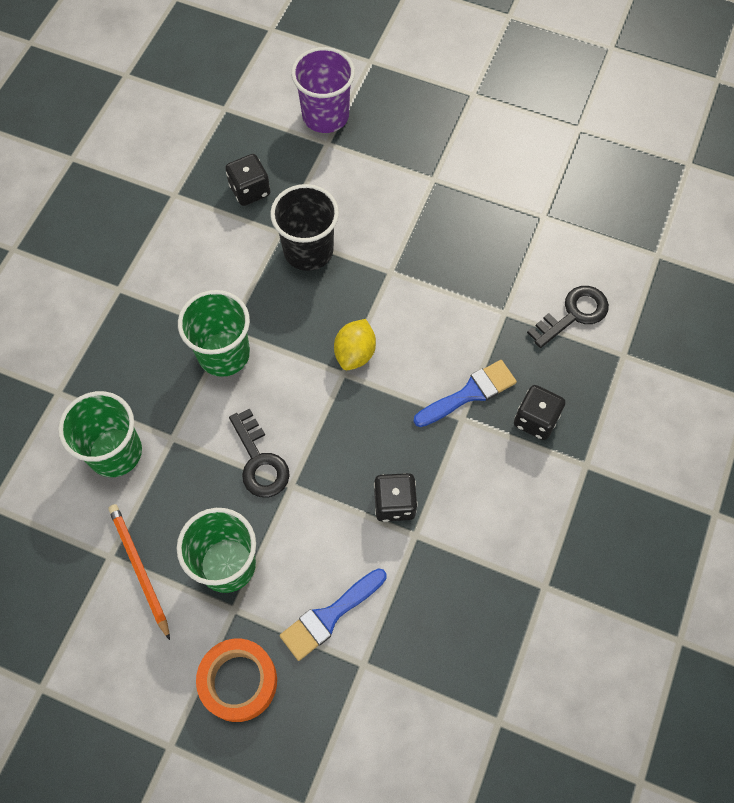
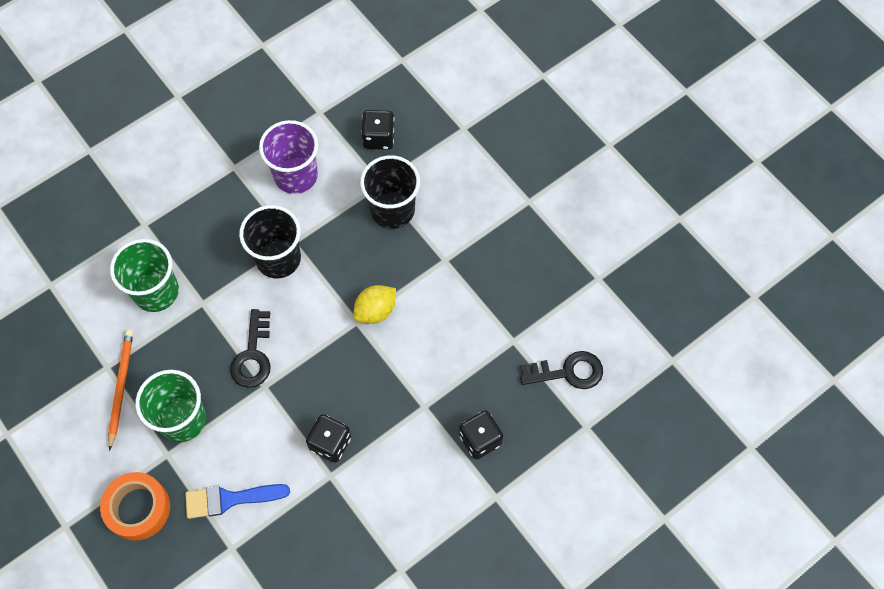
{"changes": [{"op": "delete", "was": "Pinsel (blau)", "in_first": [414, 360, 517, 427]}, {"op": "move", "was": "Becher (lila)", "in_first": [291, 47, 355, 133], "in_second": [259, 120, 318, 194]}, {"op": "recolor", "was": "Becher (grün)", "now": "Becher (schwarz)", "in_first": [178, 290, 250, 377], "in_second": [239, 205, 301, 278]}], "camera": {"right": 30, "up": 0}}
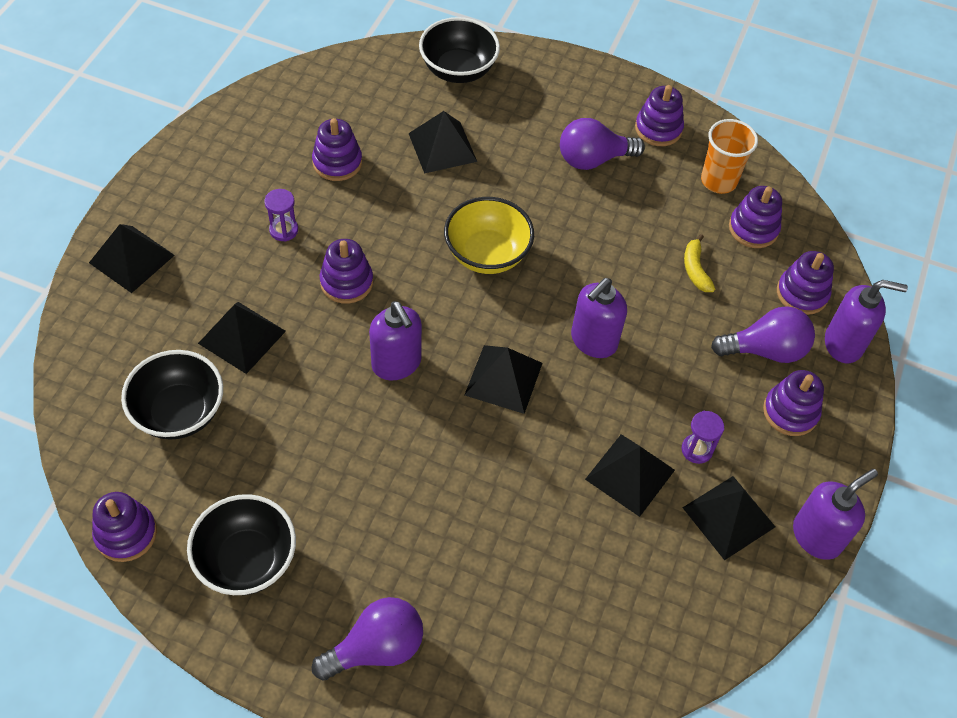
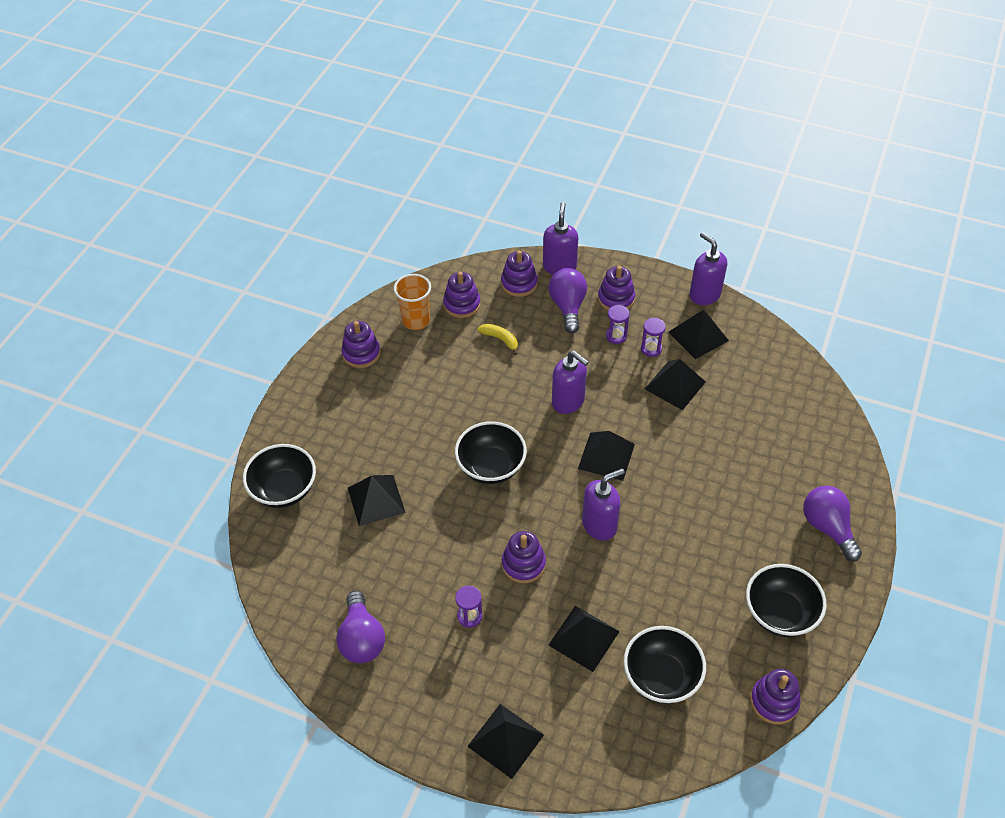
{"changes": [{"op": "delete", "was": "Stapelspielzeug (lila)", "in_first": [312, 118, 362, 181]}, {"op": "insert", "now": "Sanduhr (lila)", "in_second": [606, 305, 630, 344]}, {"op": "move", "was": "Glühbirne (lila)", "in_first": [560, 118, 645, 170], "in_second": [336, 591, 385, 663]}, {"op": "recolor", "was": "Schüssel (gelb)", "now": "Schüssel (schwarz)", "in_first": [444, 197, 534, 274], "in_second": [455, 421, 527, 484]}, {"op": "rotate", "was": "Banane (gelb)", "in_first": [684, 234, 715, 292], "in_second": [477, 324, 518, 355], "clockwise": -135}], "camera": {"right": -85, "up": -5}}
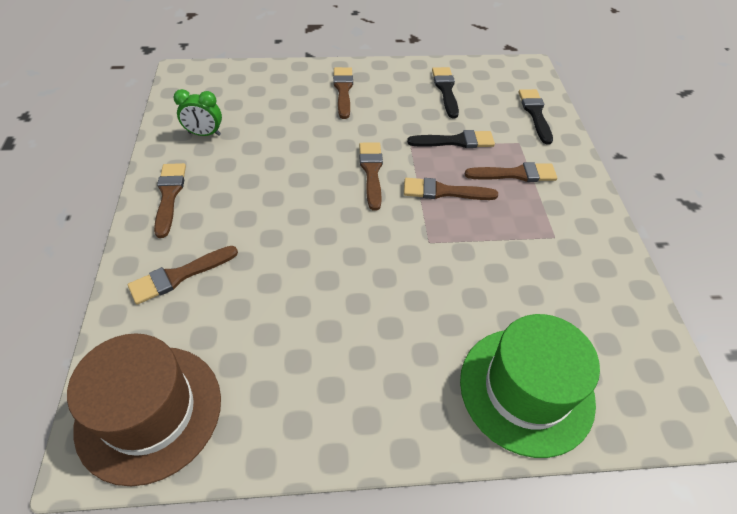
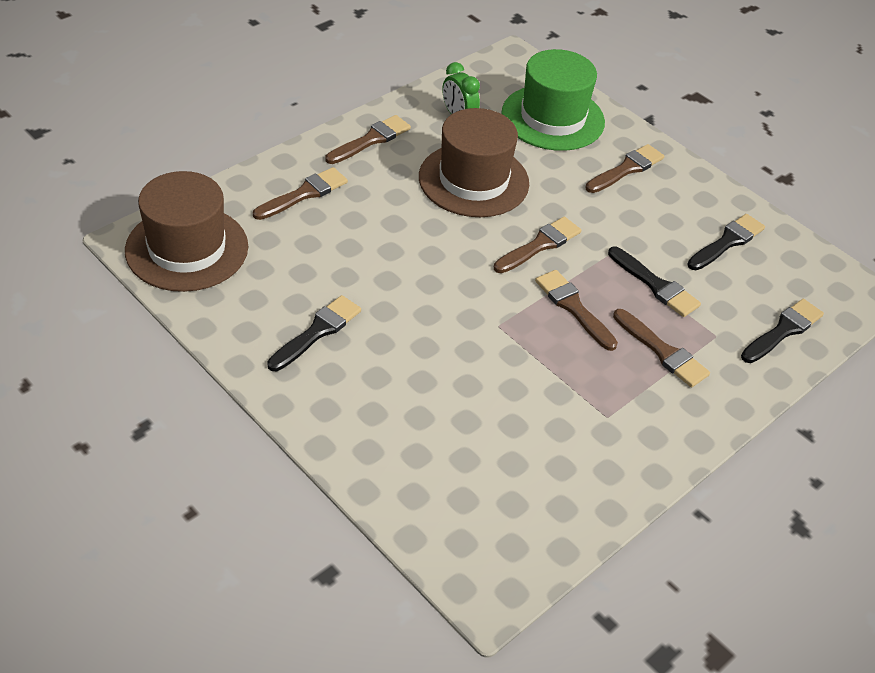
{"changes": [{"op": "insert", "now": "Pinsel (schwarz)", "in_second": [267, 295, 361, 371]}, {"op": "insert", "now": "Hut (braun)", "in_second": [419, 108, 529, 217]}, {"op": "move", "was": "Hut (grün)", "in_first": [460, 314, 600, 458], "in_second": [501, 49, 605, 151]}, {"op": "rotate", "was": "Pinsel (braun)", "in_first": [128, 246, 238, 305], "in_second": [253, 167, 348, 220], "clockwise": 120}], "camera": {"right": 50, "up": -5}}
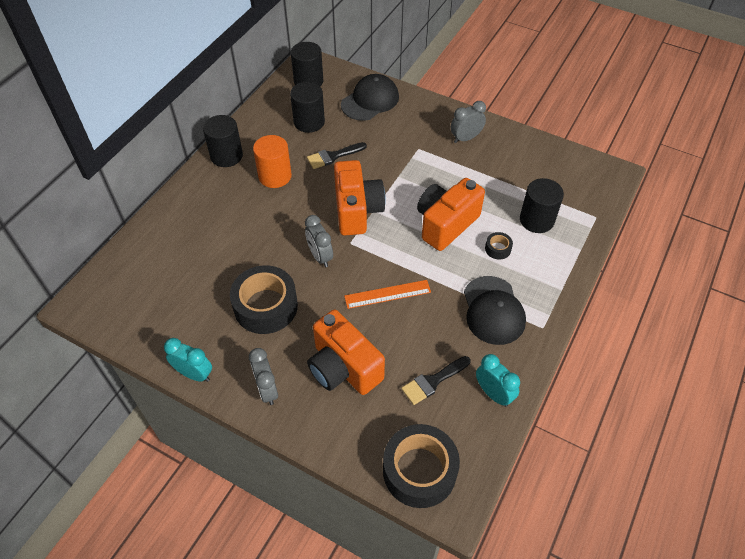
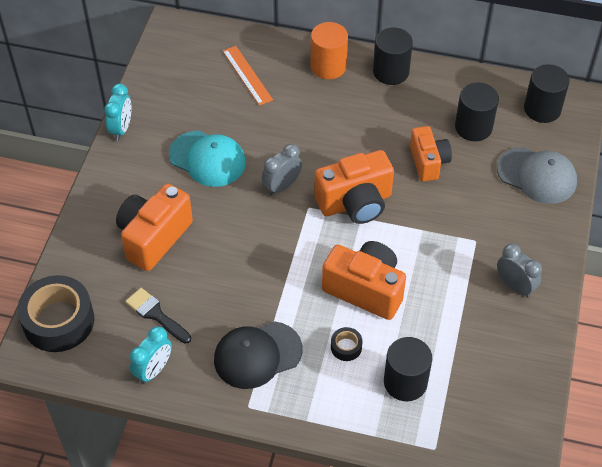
{"changes": [{"op": "delete", "was": "Wecker (grau)", "in_first": [249, 348, 278, 405]}, {"op": "move", "was": "Vollzylinder (orange)", "in_first": [253, 135, 292, 188], "in_second": [311, 22, 348, 79]}, {"op": "move", "was": "Lineal (orange)", "in_first": [344, 280, 431, 309], "in_second": [223, 46, 273, 106]}, {"op": "replace", "was": "Klebeband (schwarz)", "now": "Kappe (türkis)", "in_first": [230, 265, 298, 334], "in_second": [169, 131, 246, 187]}, {"op": "replace", "was": "Pinsel (schwarz)", "now": "Kamera (orange)", "in_first": [307, 142, 367, 169], "in_second": [410, 126, 452, 182]}, {"op": "recolor", "was": "Kappe (schwarz)", "now": "Kappe (grau)", "in_first": [341, 74, 399, 121], "in_second": [497, 147, 577, 204]}], "camera": {"right": 75, "up": 0}}
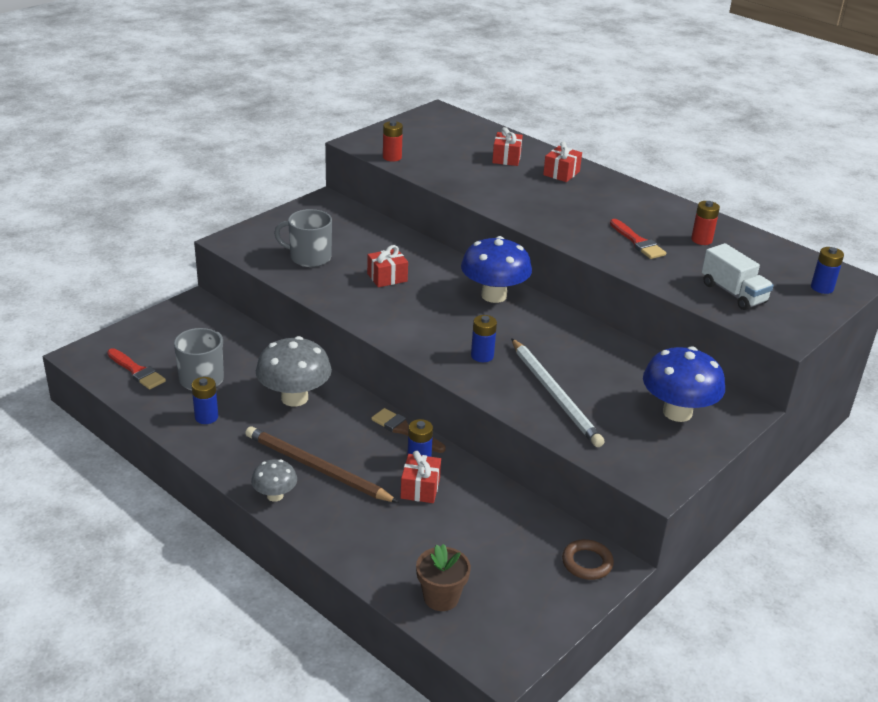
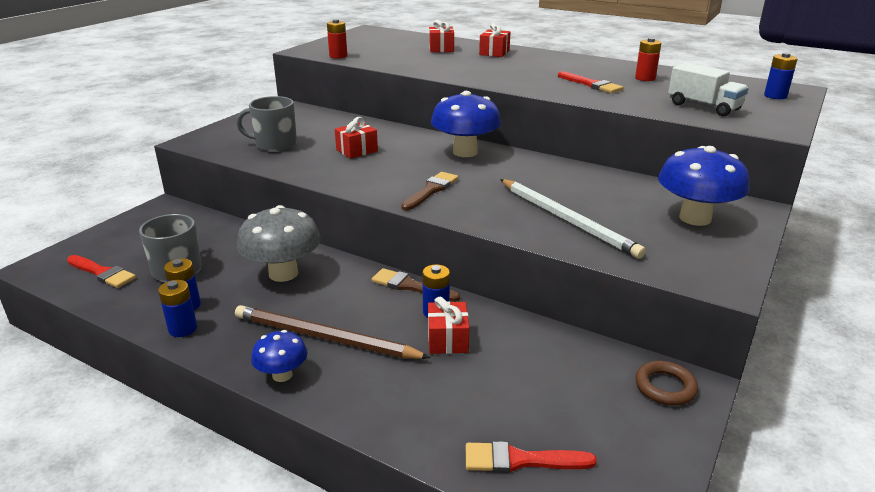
{"changes": [{"op": "insert", "now": "Pinsel (braun)", "in_second": [401, 172, 459, 211]}, {"op": "move", "was": "Batterie (blau)", "in_first": [471, 315, 497, 362], "in_second": [158, 280, 197, 337]}, {"op": "replace", "was": "Blumentopf (braun)", "now": "Pinsel (rot)", "in_first": [416, 544, 471, 611], "in_second": [466, 441, 597, 473]}, {"op": "recolor", "was": "Pilz (grau)", "now": "Pilz (blau)", "in_first": [251, 459, 297, 502], "in_second": [251, 330, 308, 382]}], "camera": {"right": -10, "up": -5}}
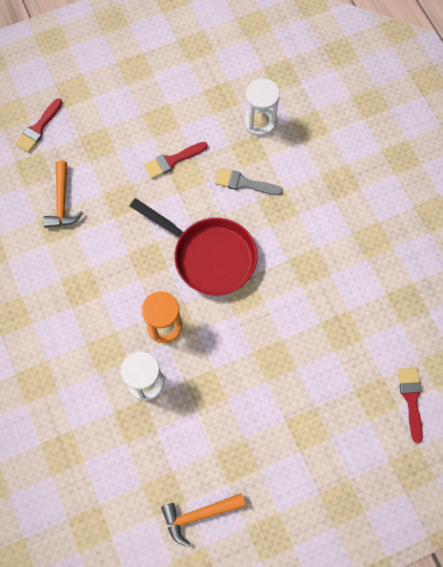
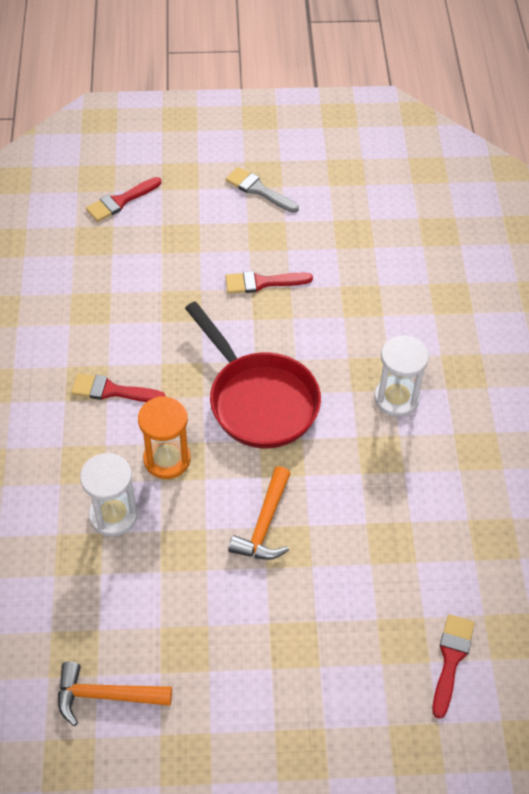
{"changes": [{"op": "insert", "now": "Pinsel (rot)", "in_second": [71, 373, 166, 402]}, {"op": "move", "was": "Hammer (orange)", "in_first": [43, 160, 83, 228], "in_second": [228, 466, 291, 560]}, {"op": "move", "was": "Pinsel (grau)", "in_first": [215, 168, 283, 195], "in_second": [226, 167, 299, 213]}, {"op": "move", "was": "Sanduhr (weiß)", "in_first": [244, 78, 280, 136], "in_second": [374, 335, 429, 417]}], "camera": {"right": 20, "up": -15}}
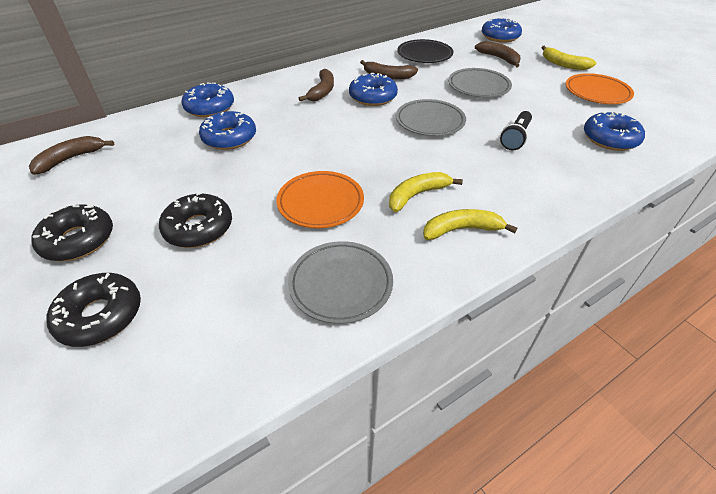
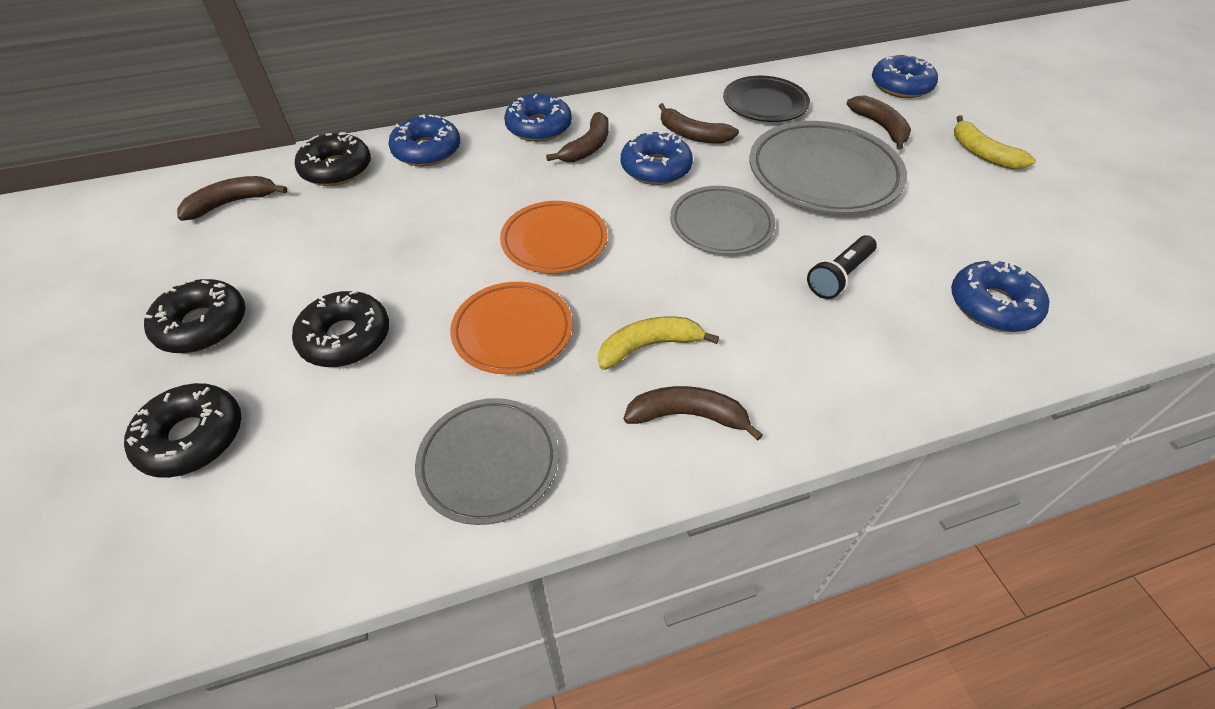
{"changes": [{"op": "insert", "now": "Donut (schwarz)", "in_second": [295, 132, 371, 186]}, {"op": "move", "was": "Donut (blau)", "in_first": [199, 111, 256, 150], "in_second": [504, 94, 572, 142]}, {"op": "move", "was": "Teller (orange)", "in_first": [566, 73, 634, 104], "in_second": [500, 201, 607, 273]}, {"op": "recolor", "was": "Banane (gelb)", "now": "Banane (braun)", "in_first": [423, 209, 517, 240], "in_second": [624, 386, 763, 441]}, {"op": "resize", "was": "Teller (grau)", "in_first": [448, 68, 512, 98], "in_second": [750, 121, 907, 214], "ratio": 1.58}], "camera": {"right": 15, "up": 5}}
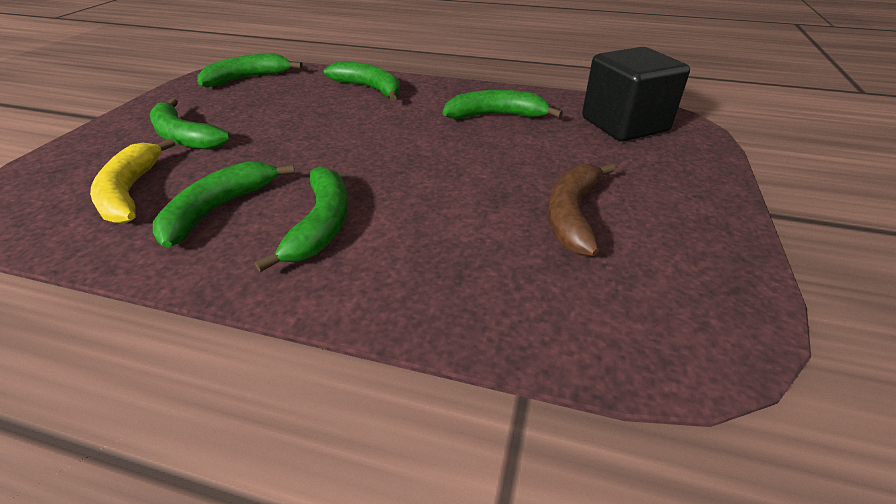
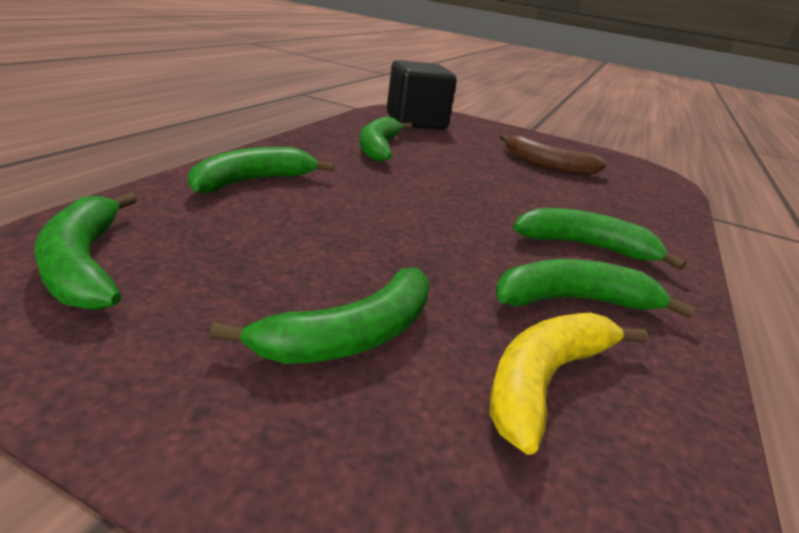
{"changes": [{"op": "rotate", "was": "Banane (gelb)", "in_first": [90, 138, 175, 224], "in_second": [489, 313, 648, 455], "clockwise": 135}, {"op": "rotate", "was": "Banane (grün)", "in_first": [153, 161, 295, 248], "in_second": [496, 259, 695, 318], "clockwise": 135}], "camera": {"right": -85, "up": -10}}
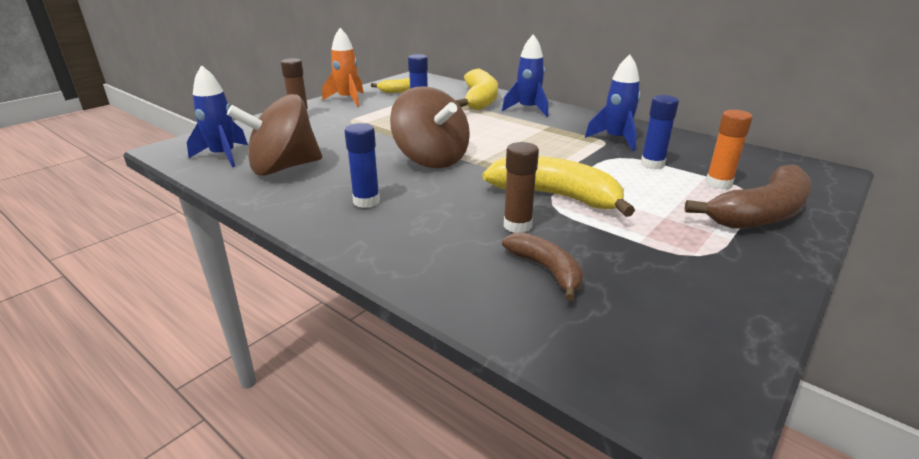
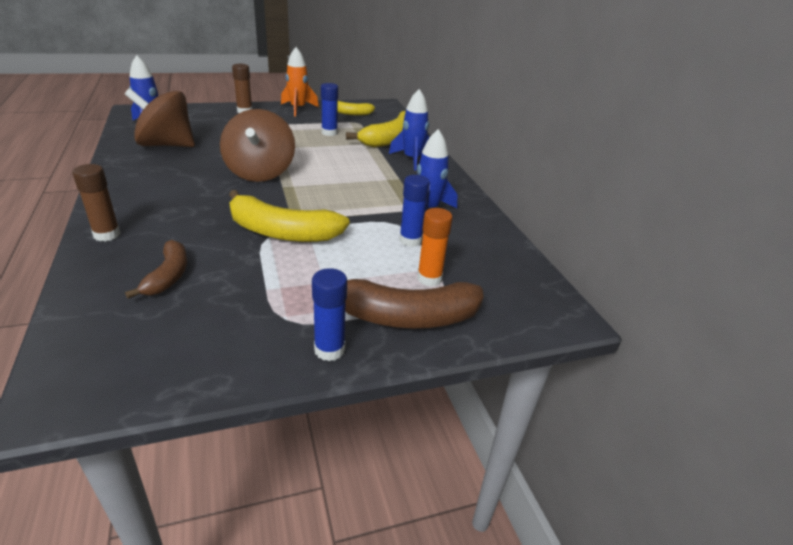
{"changes": [{"op": "move", "was": "Klebestift (blau)", "in_first": [345, 123, 380, 208], "in_second": [312, 268, 347, 361]}, {"op": "move", "was": "Klebestift (braun)", "in_first": [504, 142, 539, 233], "in_second": [72, 164, 121, 242]}, {"op": "rotate", "was": "Banane (gelb)", "in_first": [482, 156, 635, 217], "in_second": [229, 190, 350, 242], "clockwise": 135}], "camera": {"right": 30, "up": 5}}
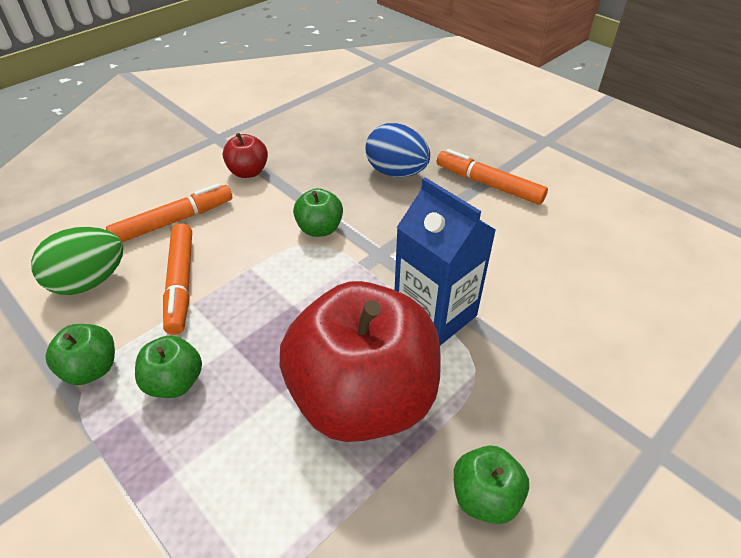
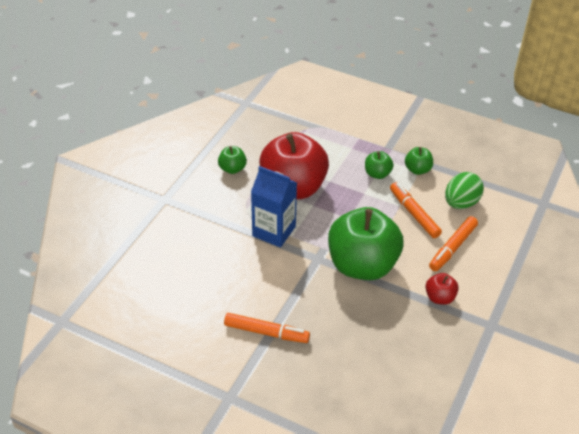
{"changes": [{"op": "delete", "was": "Ei (blau)", "in_first": [365, 123, 430, 177]}, {"op": "resize", "was": "Apfel (grün)", "in_first": [293, 188, 343, 237], "in_second": [328, 207, 403, 280], "ratio": 2.35}], "camera": {"right": 160, "up": 0}}
